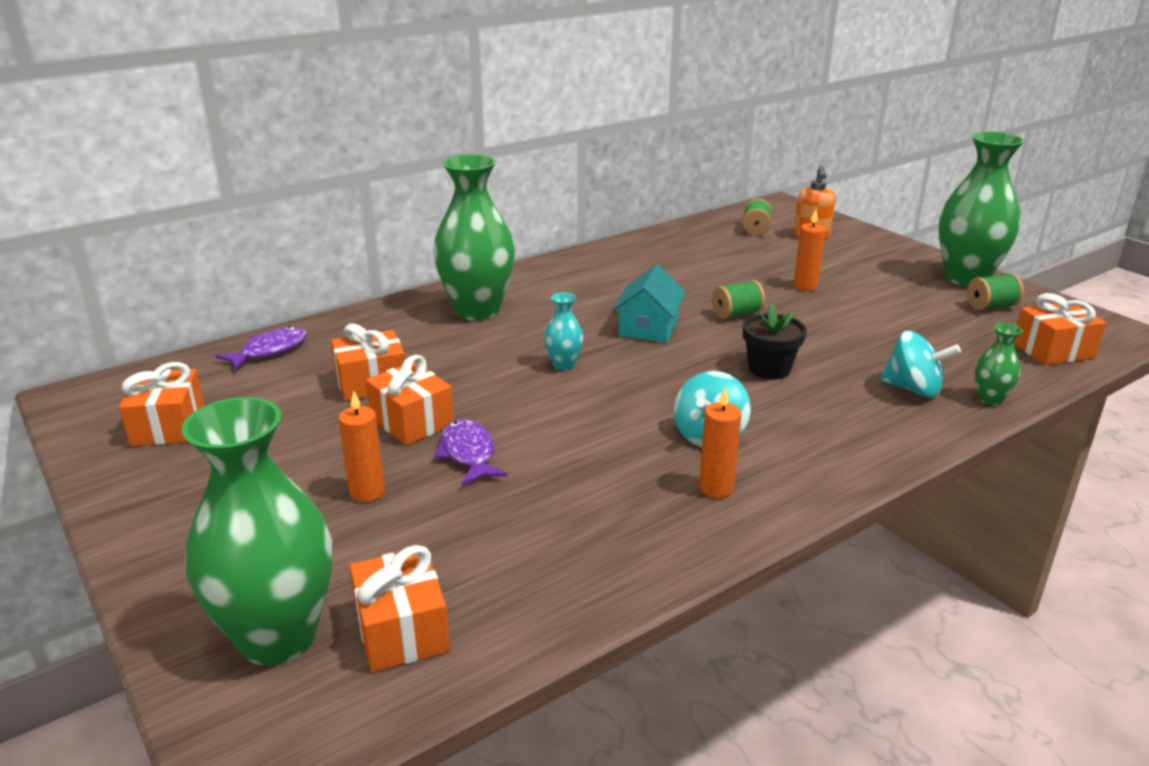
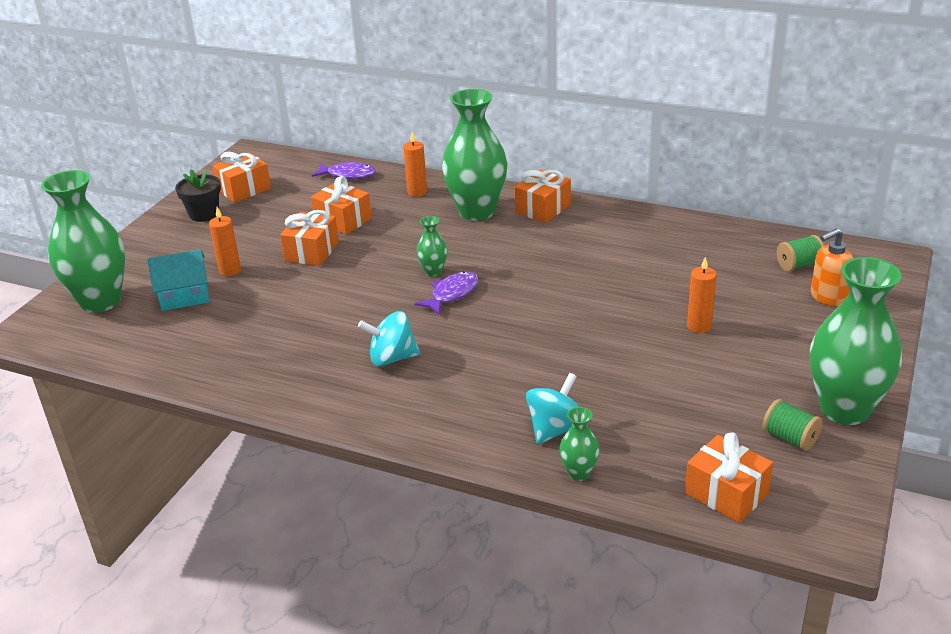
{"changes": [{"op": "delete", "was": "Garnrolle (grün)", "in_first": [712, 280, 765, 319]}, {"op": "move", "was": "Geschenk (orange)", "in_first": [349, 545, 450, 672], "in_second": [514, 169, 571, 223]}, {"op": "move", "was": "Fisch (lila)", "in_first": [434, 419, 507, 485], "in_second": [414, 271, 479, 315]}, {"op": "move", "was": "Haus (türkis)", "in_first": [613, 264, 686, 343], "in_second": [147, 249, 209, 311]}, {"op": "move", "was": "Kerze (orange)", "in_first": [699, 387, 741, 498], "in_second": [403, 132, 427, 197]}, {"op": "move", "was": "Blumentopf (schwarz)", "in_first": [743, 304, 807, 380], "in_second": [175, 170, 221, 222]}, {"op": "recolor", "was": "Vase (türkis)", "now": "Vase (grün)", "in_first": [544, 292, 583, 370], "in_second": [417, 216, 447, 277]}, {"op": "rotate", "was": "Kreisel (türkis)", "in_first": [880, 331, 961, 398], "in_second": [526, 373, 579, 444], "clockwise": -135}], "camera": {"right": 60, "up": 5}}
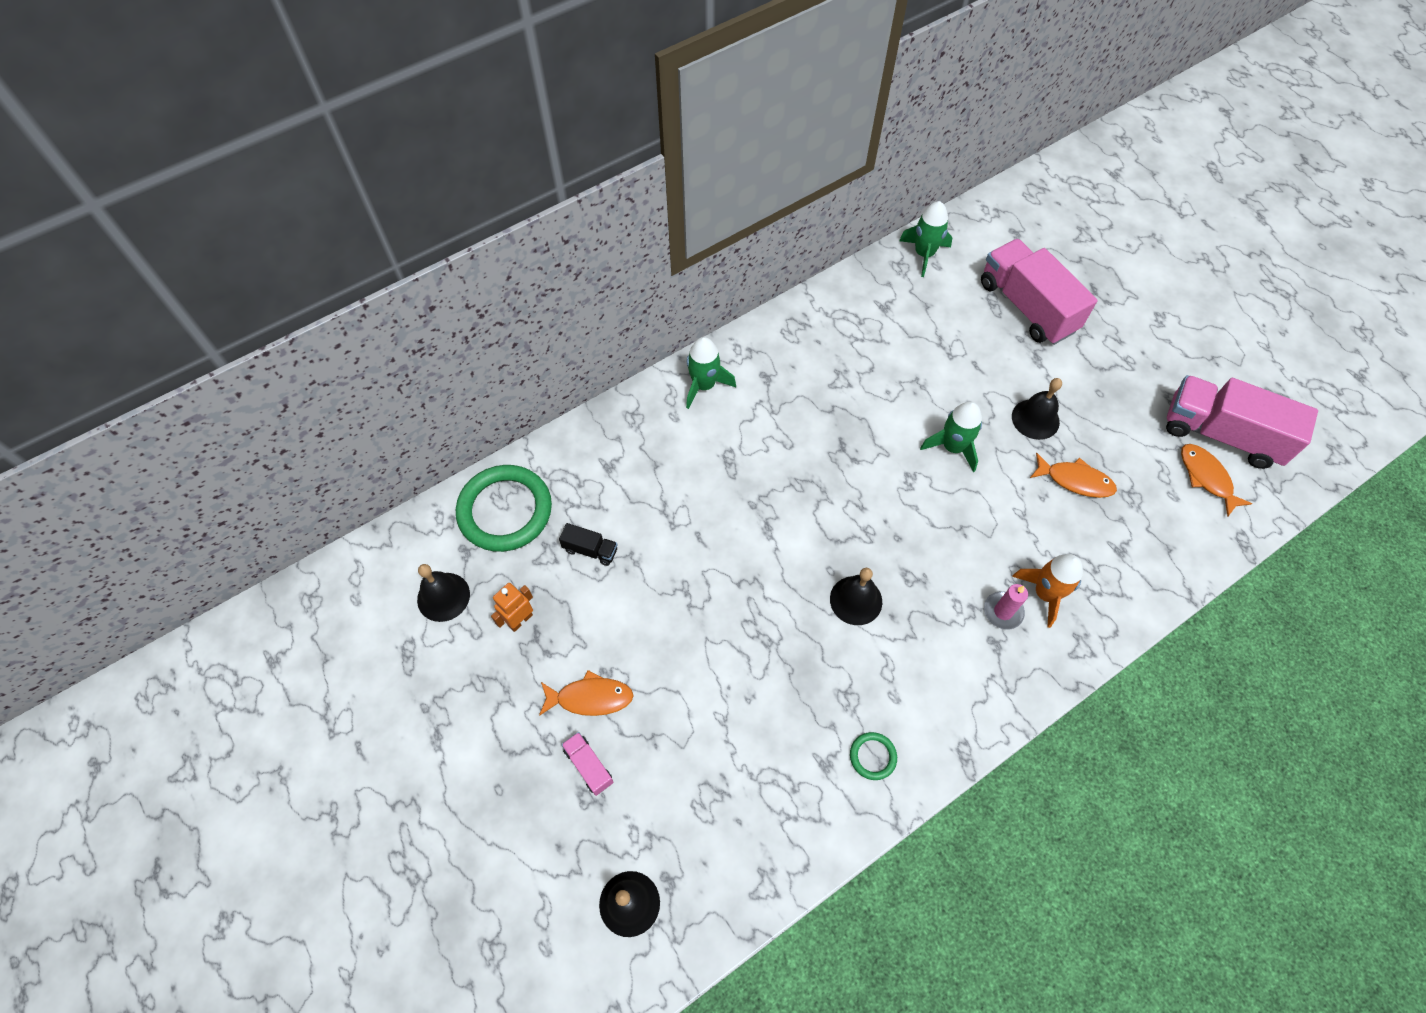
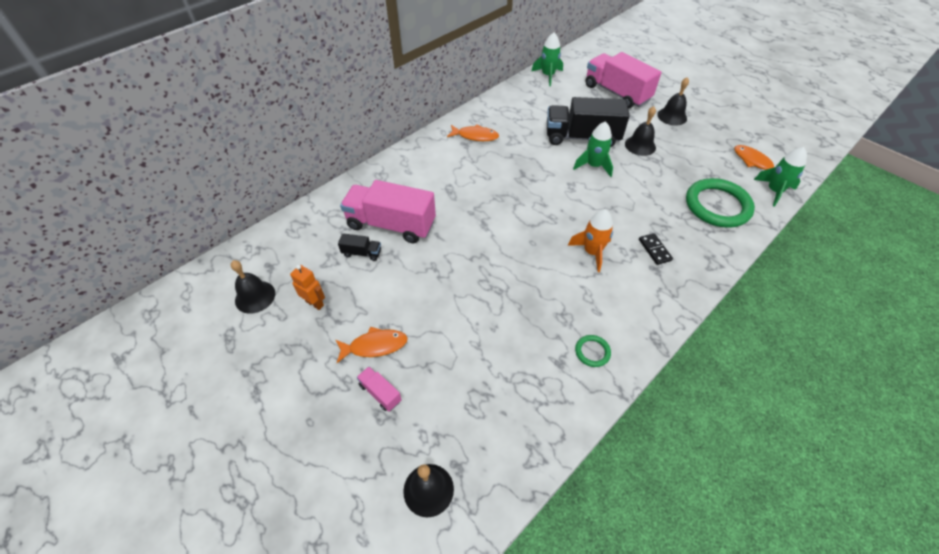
{"changes": [{"op": "insert", "now": "Lastwagen (schwarz)", "in_second": [547, 97, 630, 147]}, {"op": "move", "was": "Ring (grün)", "in_first": [456, 465, 552, 552], "in_second": [686, 178, 755, 228]}, {"op": "move", "was": "Rakete (grün)", "in_first": [686, 337, 736, 409], "in_second": [754, 147, 807, 207]}, {"op": "move", "was": "Glocke (schwarz)", "in_first": [830, 568, 882, 625], "in_second": [657, 77, 689, 126]}, {"op": "move", "was": "Rakete (orange)", "in_first": [1012, 554, 1083, 628], "in_second": [568, 209, 613, 272]}, {"op": "move", "was": "Fisch (orange)", "in_first": [1030, 453, 1117, 498], "in_second": [447, 125, 499, 141]}, {"op": "move", "was": "Lastwagen (rosa)", "in_first": [1166, 375, 1318, 469], "in_second": [340, 180, 436, 243]}, {"op": "replace", "was": "Kerze (rosa)", "now": "Dominostein (schwarz)", "in_first": [984, 584, 1028, 630], "in_second": [639, 233, 673, 265]}, {"op": "rotate", "was": "Roboter (orange)", "in_first": [491, 583, 533, 632], "in_second": [290, 265, 325, 310], "clockwise": 90}], "camera": {"right": -10, "up": -10}}
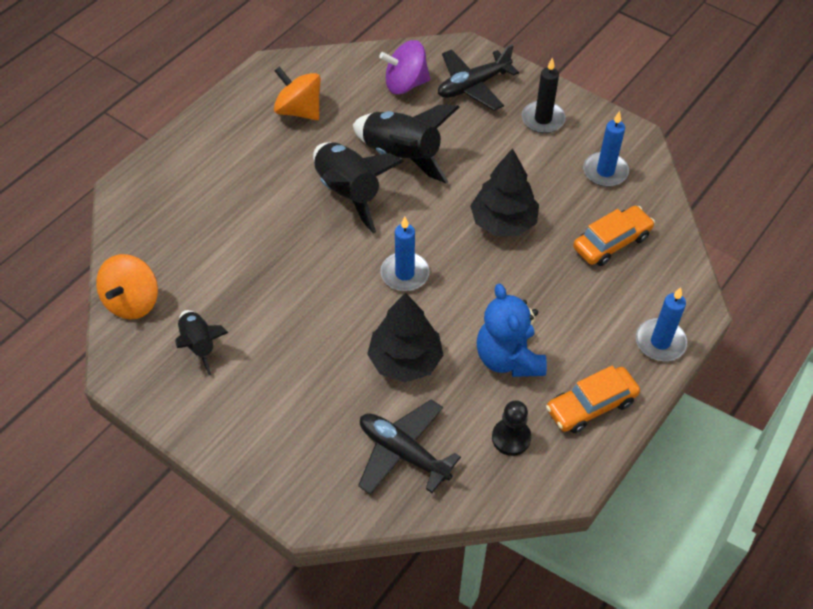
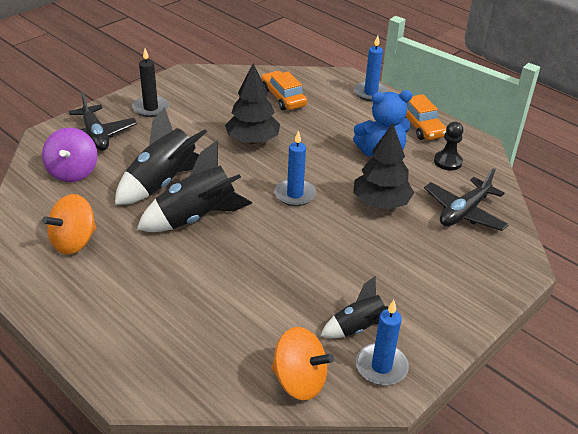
{"changes": [{"op": "move", "was": "Kerze (blau)", "in_first": [583, 111, 629, 187], "in_second": [356, 300, 409, 386]}], "camera": {"right": -85, "up": -15}}
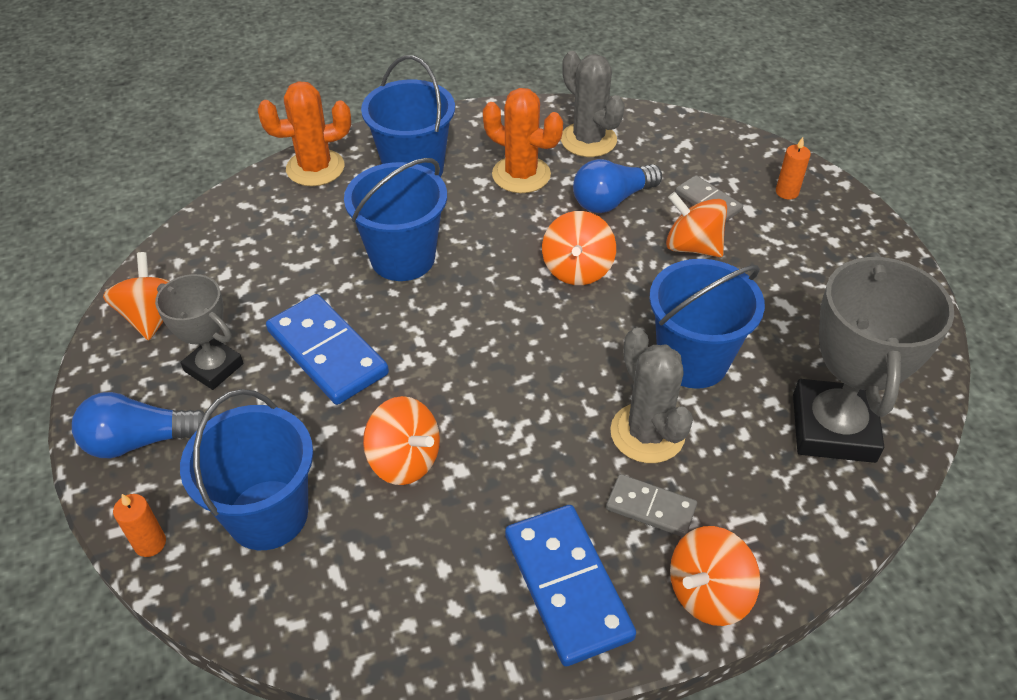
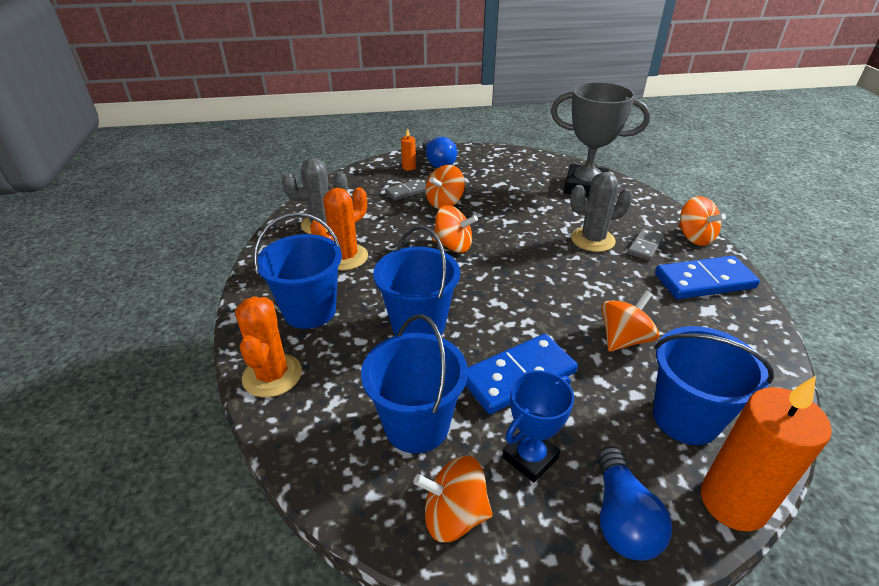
{"changes": [{"op": "move", "was": "Glühbirne (blau)", "in_first": [573, 159, 662, 213], "in_second": [422, 137, 457, 168]}, {"op": "move", "was": "Eimer (blau)", "in_first": [649, 259, 765, 389], "in_second": [361, 314, 468, 453]}, {"op": "recolor", "was": "Pokal (grau)", "now": "Pokal (blau)", "in_first": [155, 274, 243, 390], "in_second": [503, 370, 574, 482]}, {"op": "resize", "was": "Kerze (orange)", "in_first": [113, 494, 166, 557], "in_second": [701, 376, 832, 532], "ratio": 2.26}], "camera": {"right": -80, "up": -10}}
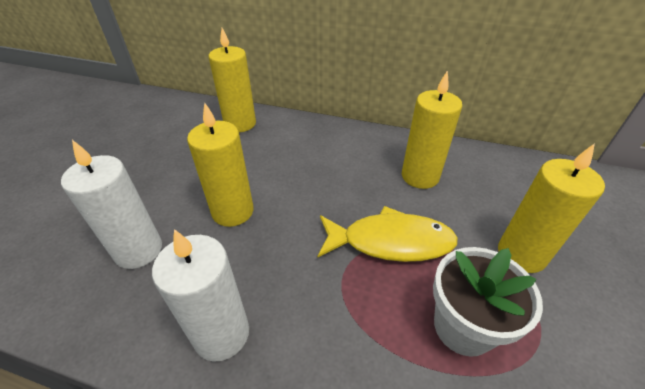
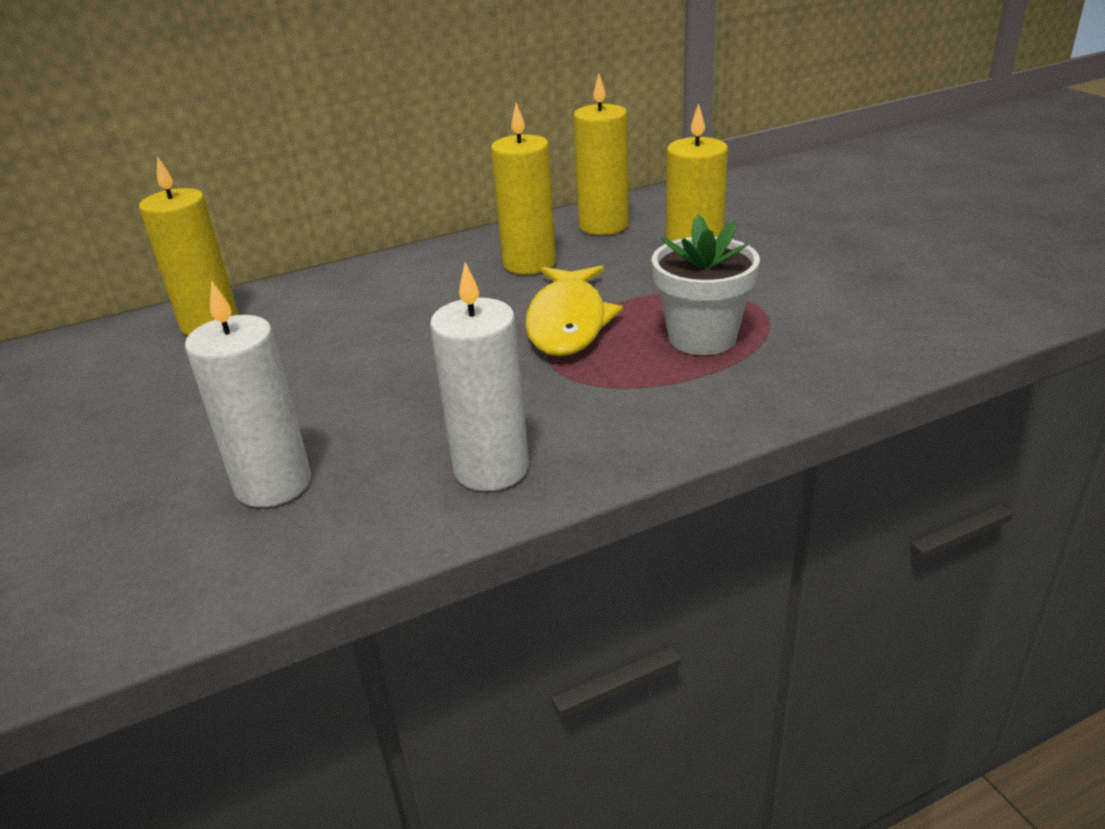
{"changes": [{"op": "move", "was": "Kerze (gelb)", "in_first": [187, 102, 254, 227], "in_second": [573, 73, 629, 235]}, {"op": "rotate", "was": "Fisch (gelb)", "in_first": [318, 206, 458, 262], "in_second": [525, 266, 623, 356], "clockwise": 135}], "camera": {"right": -40, "up": -10}}
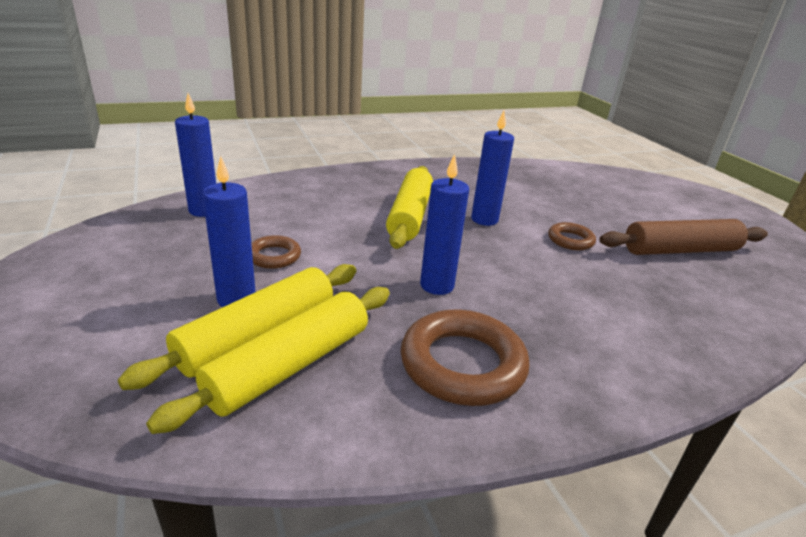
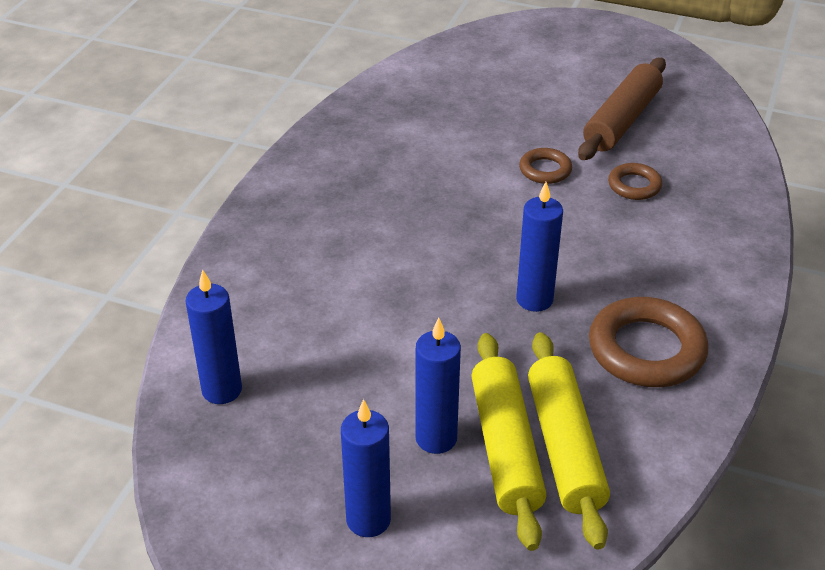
{"changes": [{"op": "delete", "was": "Nudelholz (gelb)", "in_first": [386, 166, 433, 249]}, {"op": "move", "was": "Ring (braun)", "in_first": [251, 235, 301, 269], "in_second": [608, 163, 663, 200]}, {"op": "move", "was": "Kerze (blau)", "in_first": [471, 111, 514, 226], "in_second": [341, 399, 391, 537]}], "camera": {"right": -45, "up": 10}}
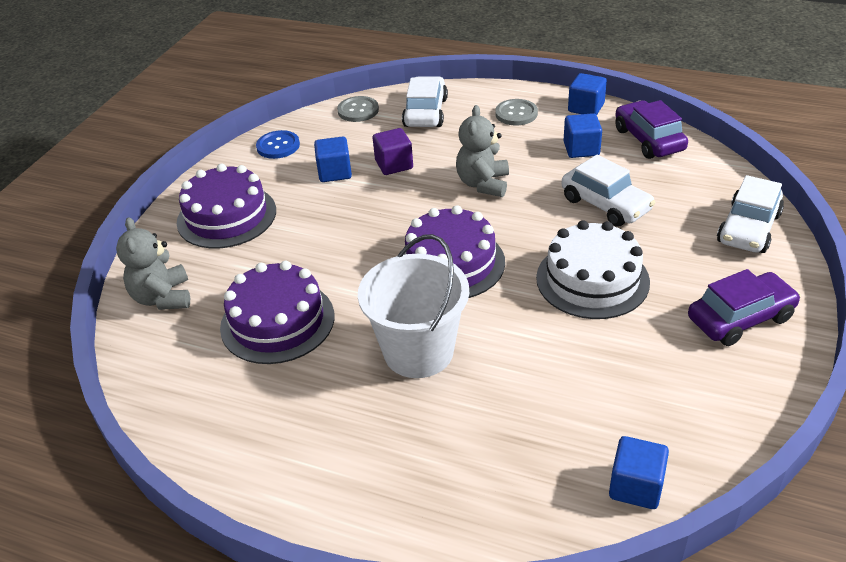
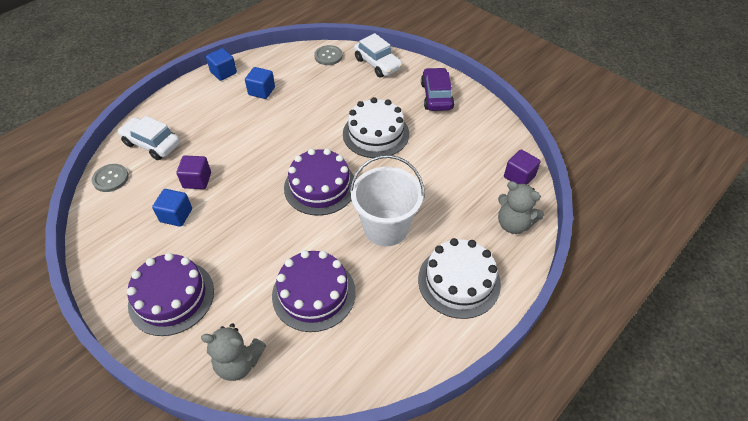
{"changes": [{"op": "delete", "was": "Knopf (blau)", "in_first": [256, 130, 300, 159]}, {"op": "delete", "was": "Auto (weiß)", "in_first": [561, 155, 656, 227]}, {"op": "delete", "was": "Auto (lila)", "in_first": [615, 100, 688, 159]}, {"op": "insert", "now": "Kuchen (weiß)", "in_second": [418, 238, 501, 319]}, {"op": "move", "was": "Teddybär (grau)", "in_first": [456, 105, 509, 197], "in_second": [498, 181, 544, 234]}, {"op": "move", "was": "Knopf (grau)", "in_first": [495, 99, 538, 125], "in_second": [314, 45, 343, 65]}, {"op": "recolor", "was": "Kubus (blau)", "now": "Kubus (lila)", "in_first": [609, 436, 669, 509], "in_second": [504, 149, 541, 185]}], "camera": {"right": -70, "up": 10}}
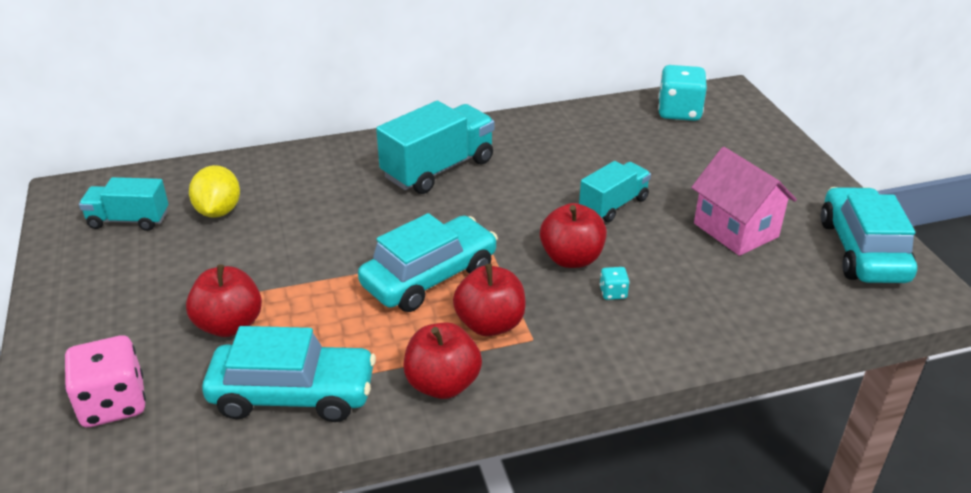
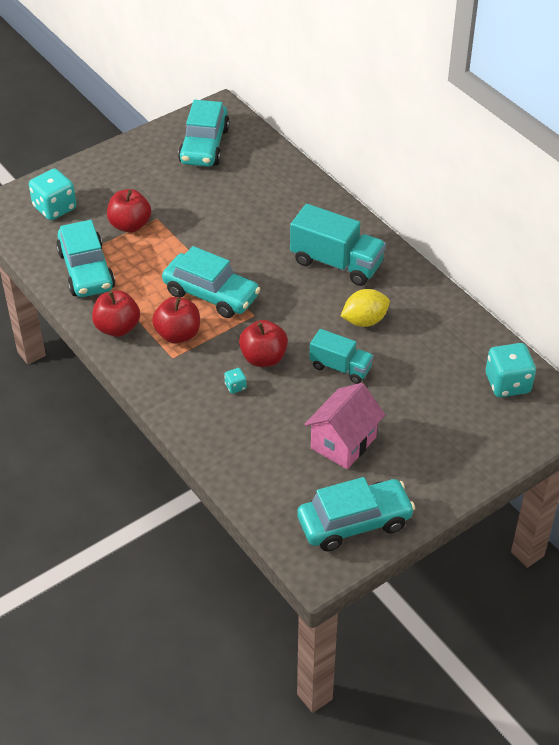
{"changes": [{"op": "move", "was": "Zitrone (gelb)", "in_first": [189, 165, 240, 218], "in_second": [341, 289, 390, 327]}, {"op": "replace", "was": "Lastwagen (türkis)", "now": "Auto (türkis)", "in_first": [79, 177, 168, 231], "in_second": [178, 100, 230, 167]}, {"op": "recolor", "was": "Spielwürfel (rosa)", "now": "Spielwürfel (türkis)", "in_first": [65, 335, 146, 427], "in_second": [29, 168, 76, 220]}], "camera": {"right": 70, "up": 10}}
